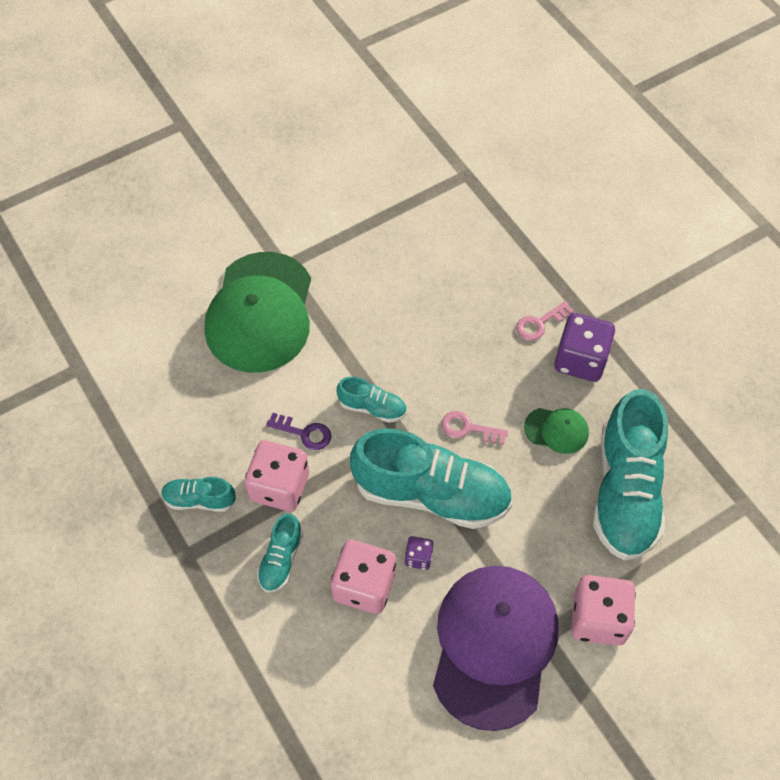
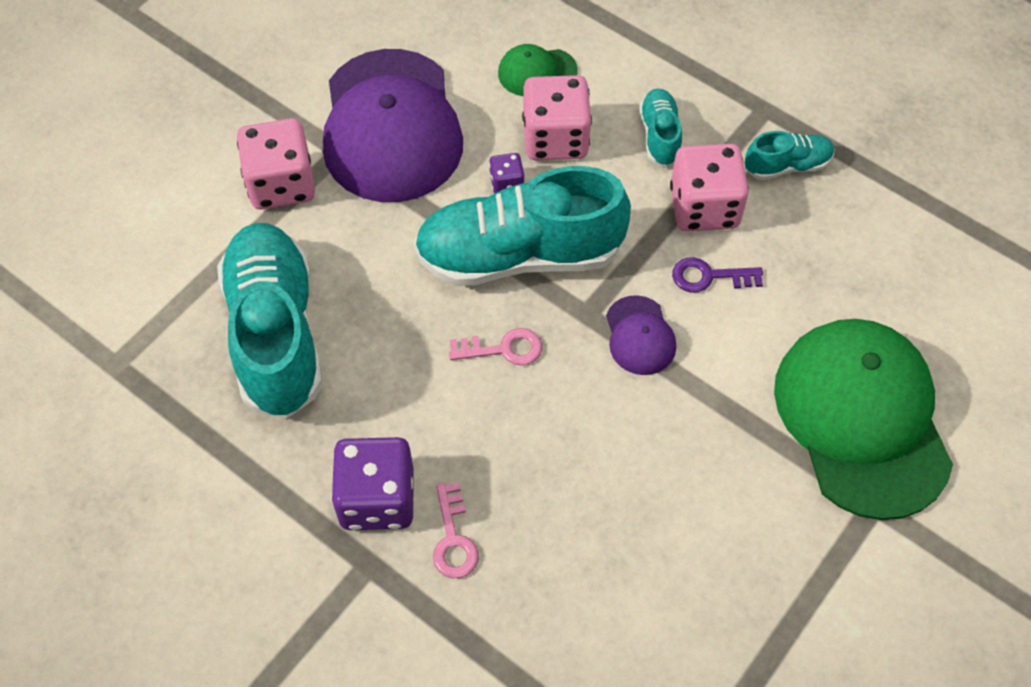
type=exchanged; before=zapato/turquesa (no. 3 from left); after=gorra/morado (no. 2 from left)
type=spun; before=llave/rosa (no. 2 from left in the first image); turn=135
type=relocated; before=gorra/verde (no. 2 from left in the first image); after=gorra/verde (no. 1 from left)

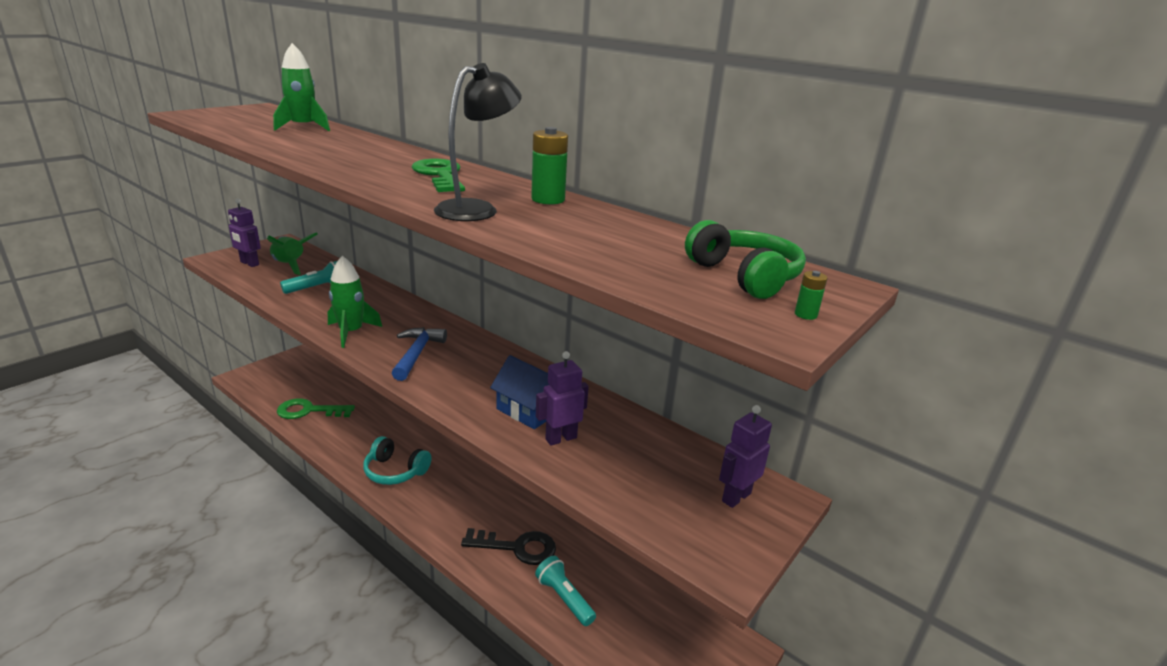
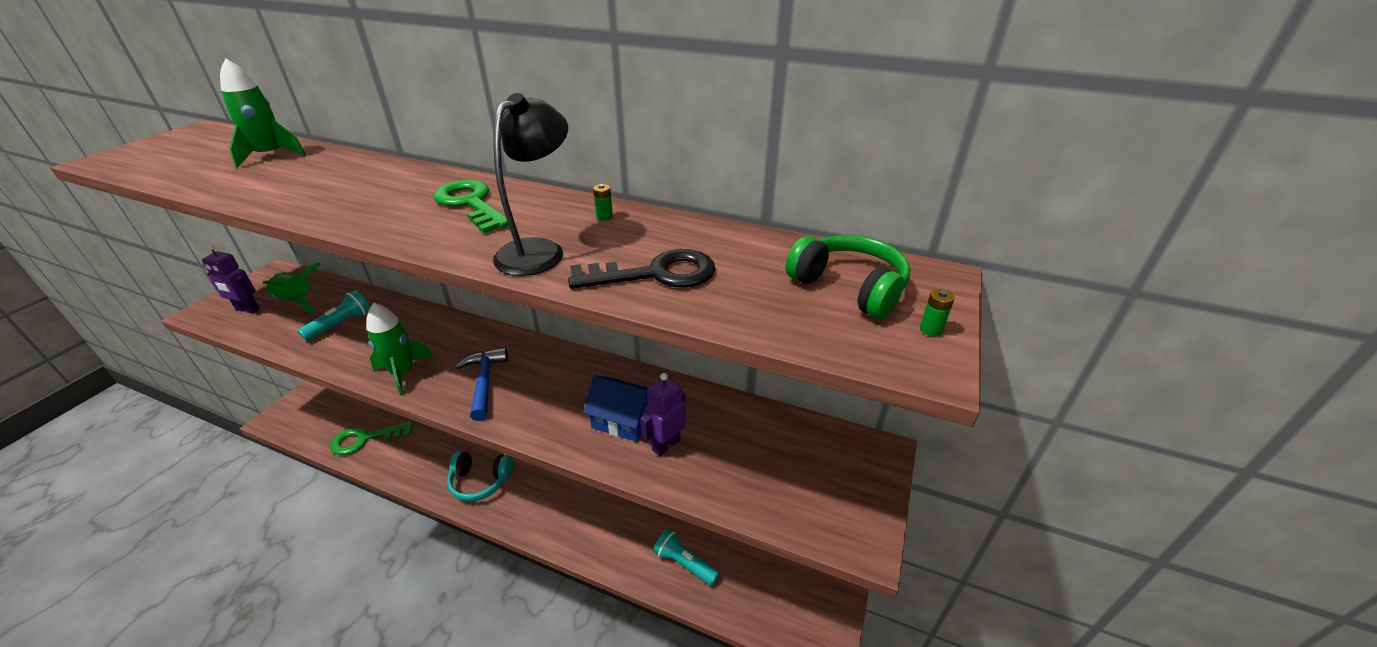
type=relocated; before=llave/negro
type=size; before=pila/verde (no. 1 from left); scale=0.46
type=missing; before=robot/morado (no. 3 from left)

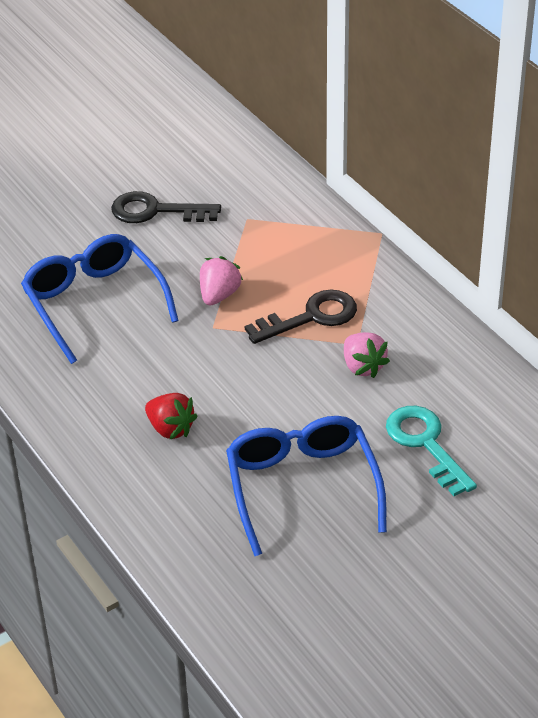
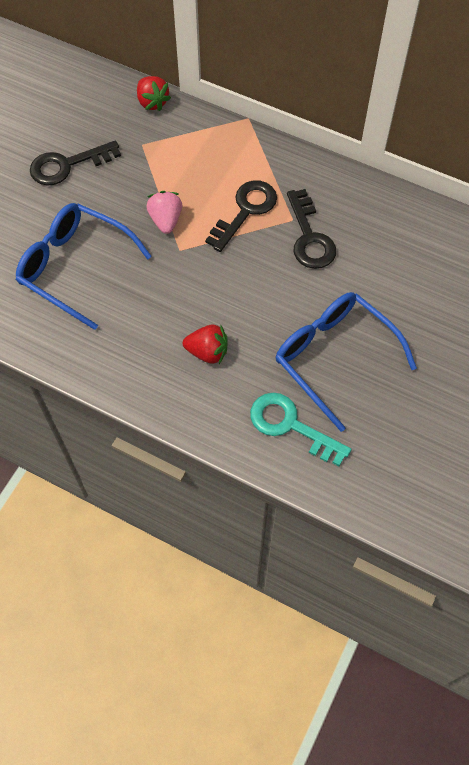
type=exchanged; before=fresa/rosa (no. 2 from left); after=llave/negro (no. 3 from left)
type=relocated; before=llave/turquesa
type=appeared; after=fresa/rojo (no. 1 from left)

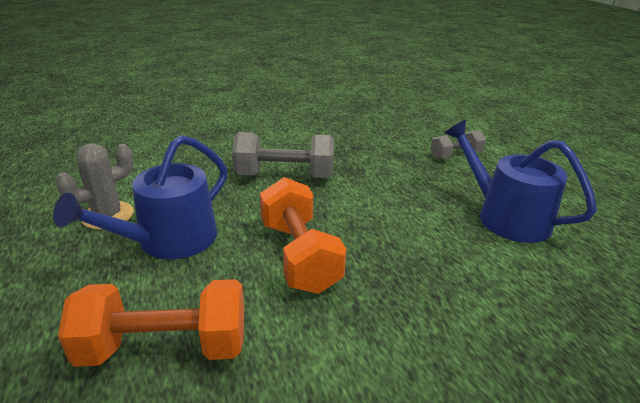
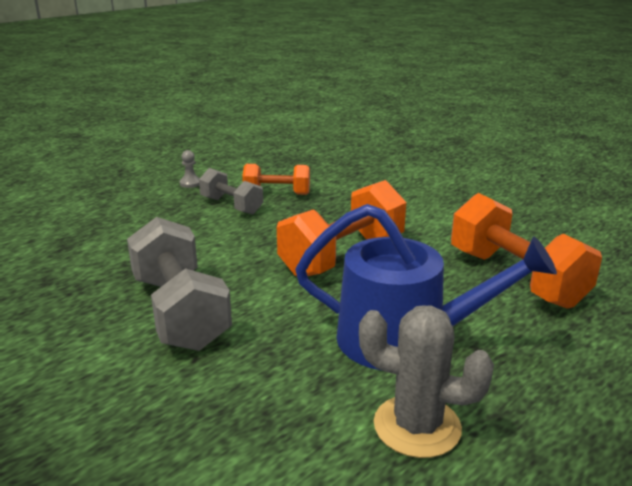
type=relocated; before=mancuerna/gris (no. 2 from left)
type=exchanged; before=regadera/azul (no. 2 from left); after=peón/gris
type=appeared; after=mancuerna/naranja (no. 1 from left)

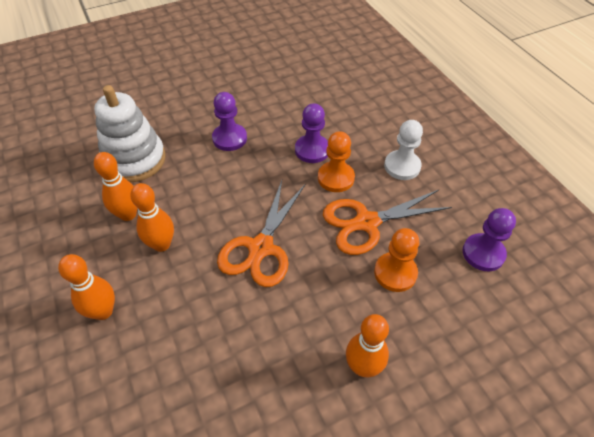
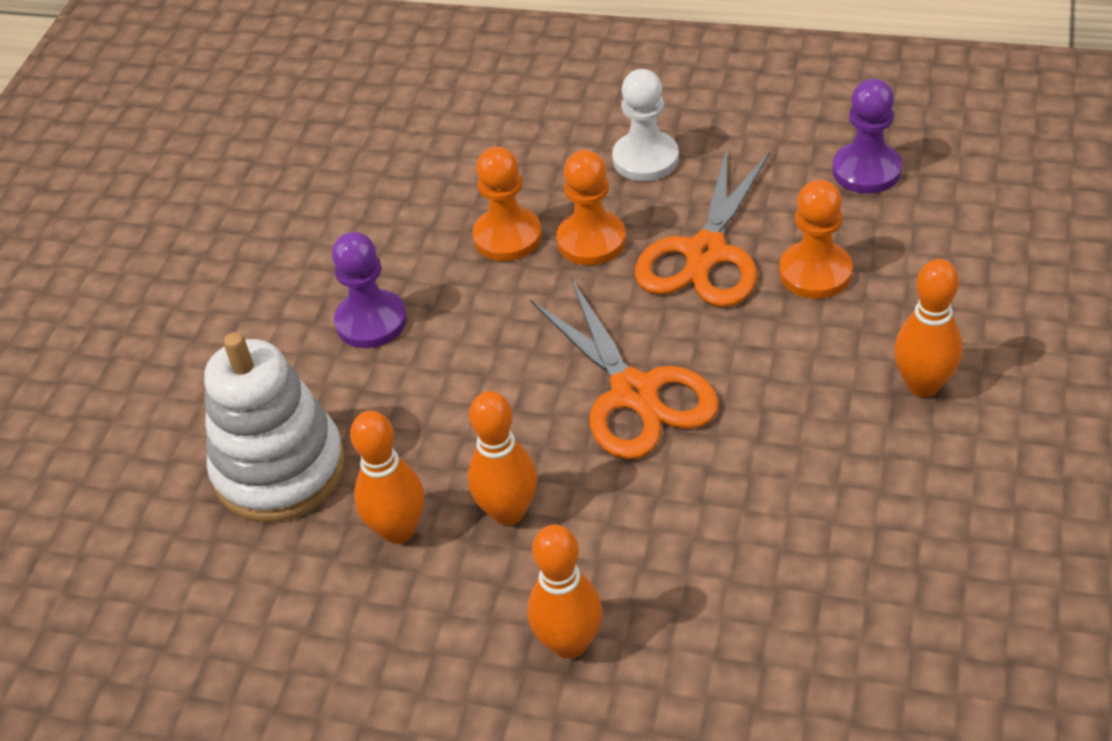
type=colour; before=peón/morado (no. 2 from left); after=peón/naranja (no. 1 from left)

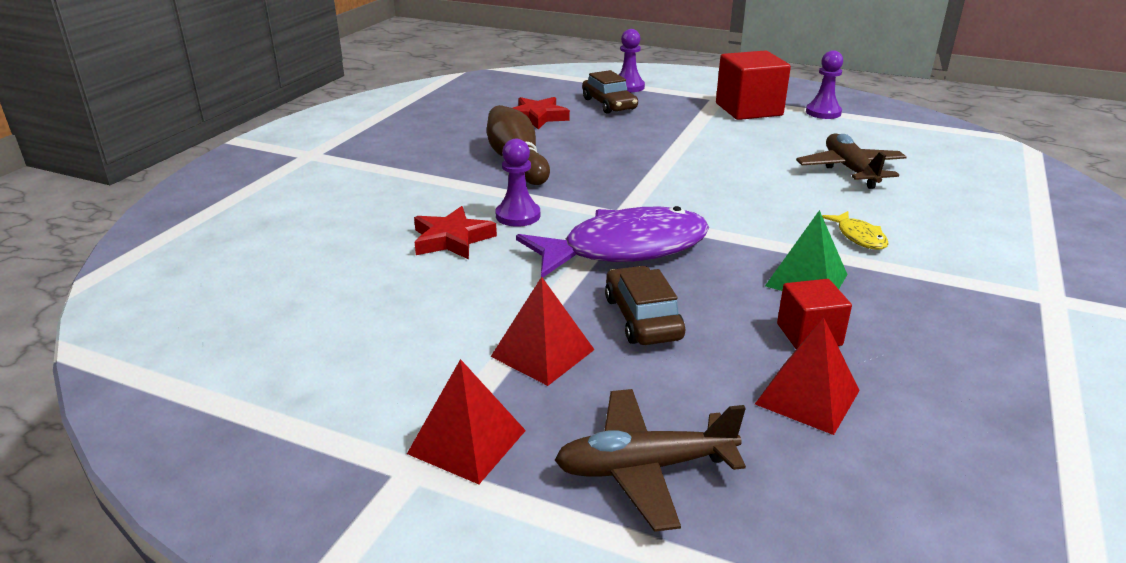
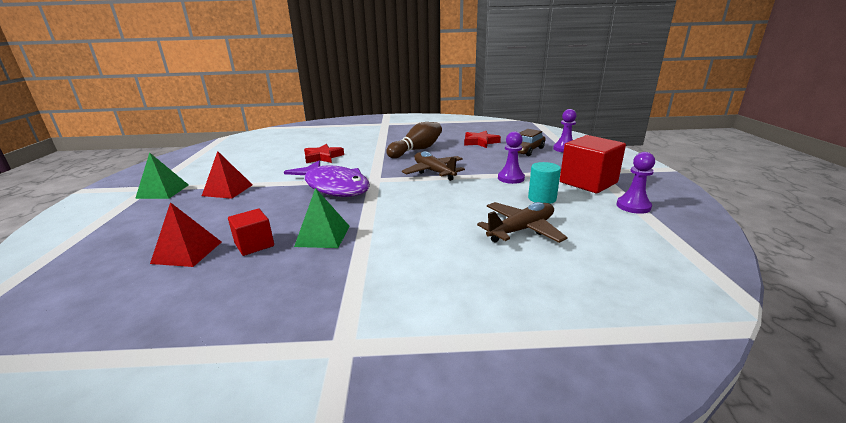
type=colour; before=pirámide/rojo (no. 1 from left); after=pirámide/verde (no. 1 from left)
type=relocated; before=peón/morado (no. 1 from left)
type=relocated; before=avión/marrón (no. 1 from left)
type=missing; before=coche/marrón (no. 2 from left)
type=missing; before=pez/amarillo
type=appeared; after=cilindro/turquesa

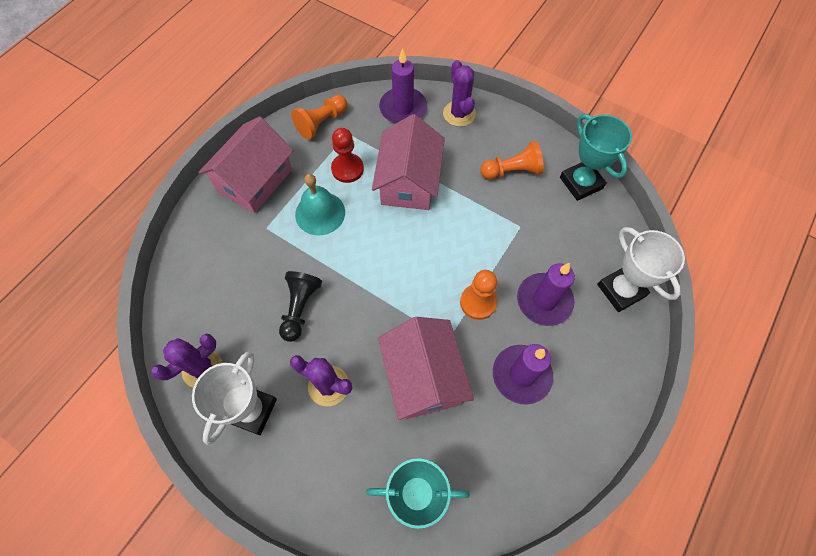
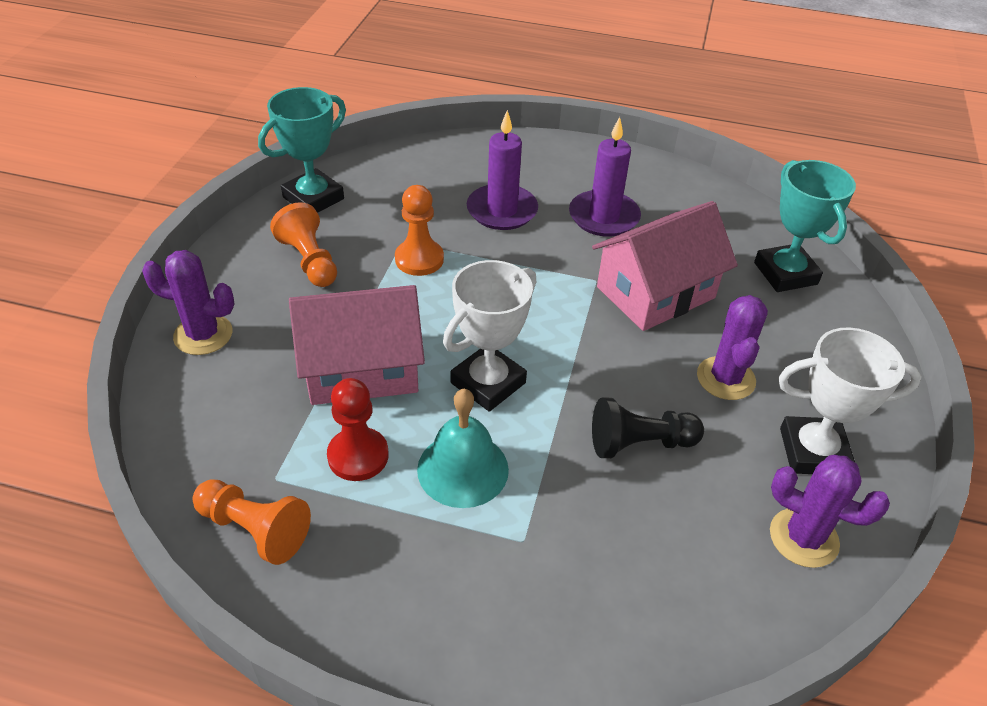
type=missing; before=casa/rosa (no. 1 from left)
type=missing; before=vela/morado (no. 1 from left)
type=spun; before=cactus/morado (no. 3 from left in the first image); turn=45
type=relocated; before=peón/naranja (no. 2 from left in the first image); after=peón/naranja (no. 3 from left)
type=relocated; before=trofeo/blanco (no. 2 from left in the first image); after=trofeo/blanco (no. 1 from left)

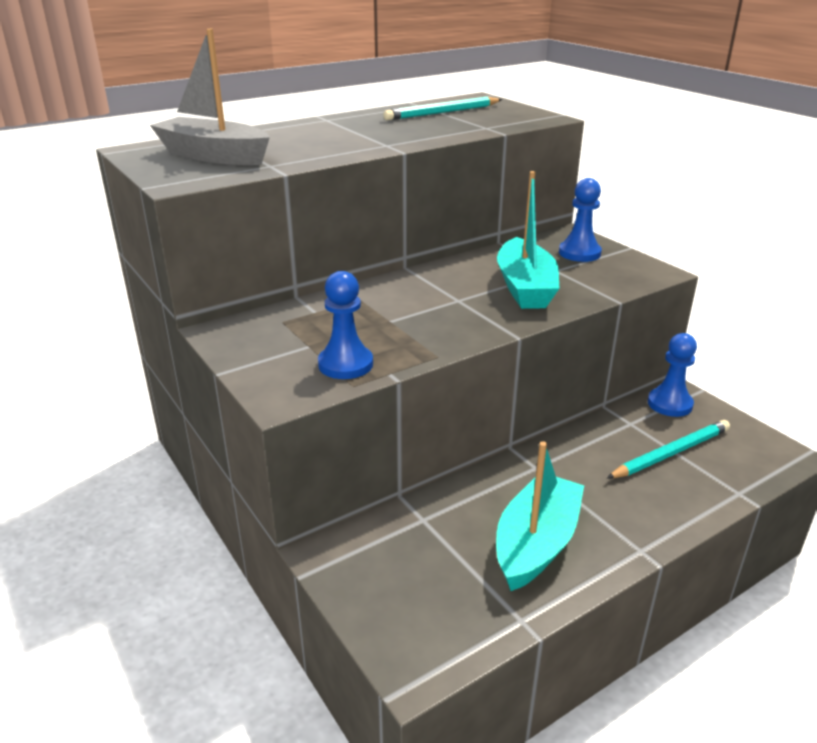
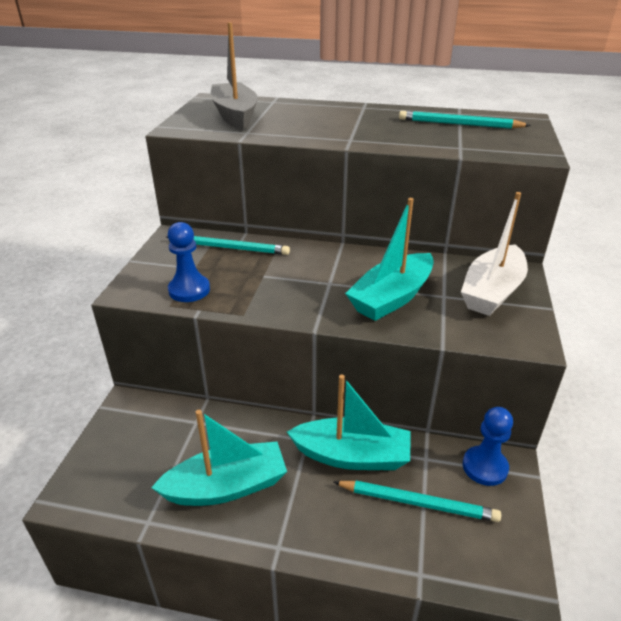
type=exchanged; before=peón/azul (no. 2 from left); after=barco/blanco
type=appeared; after=lápiz/turquesa (no. 1 from left)
type=appeared; after=barco/turquesa (no. 2 from left)

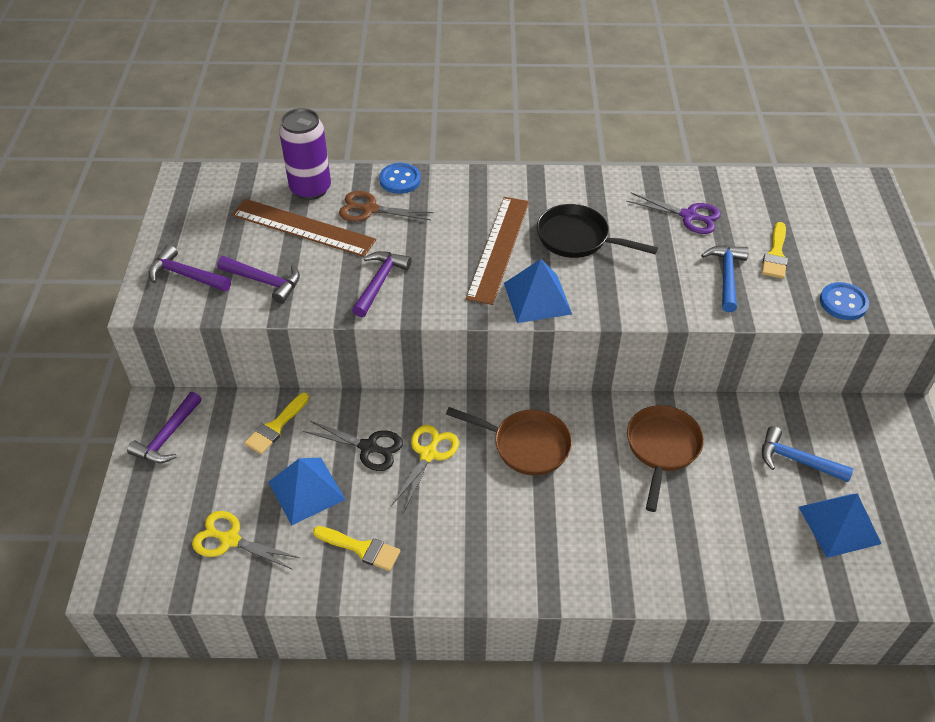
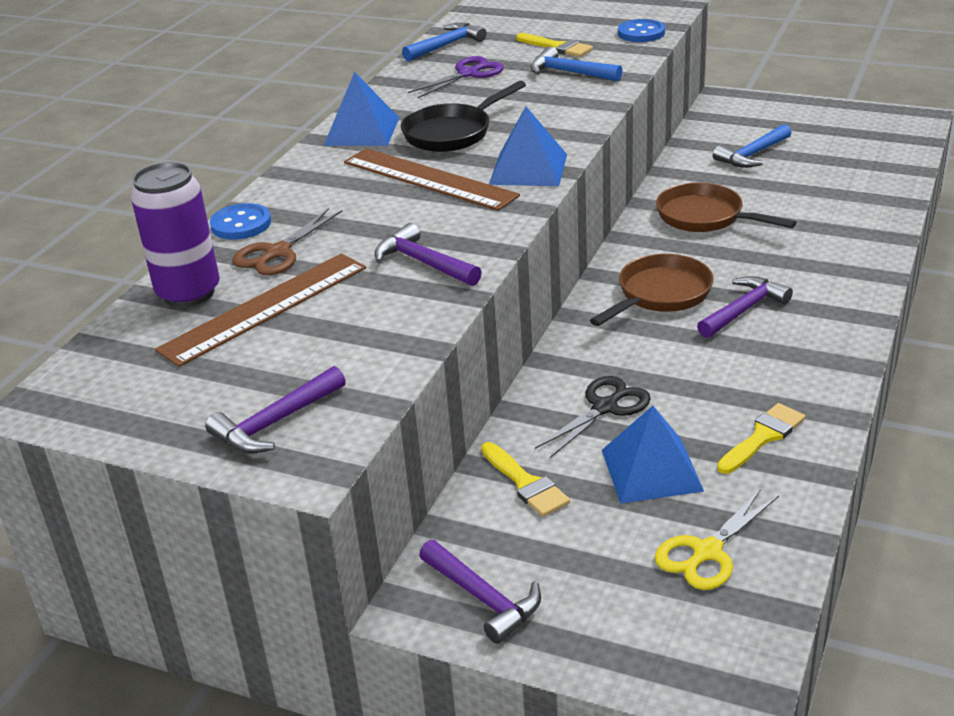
type=relocated; before=martillo/morado (no. 3 from left in the first image); after=martillo/morado (no. 4 from left)
type=missing; before=tijeras/amarillo (no. 2 from left)
type=relocated; before=pirámide/azul (no. 3 from left in the first image); after=pirámide/azul (no. 1 from left)
type=appeared; after=martillo/azul (no. 1 from left)

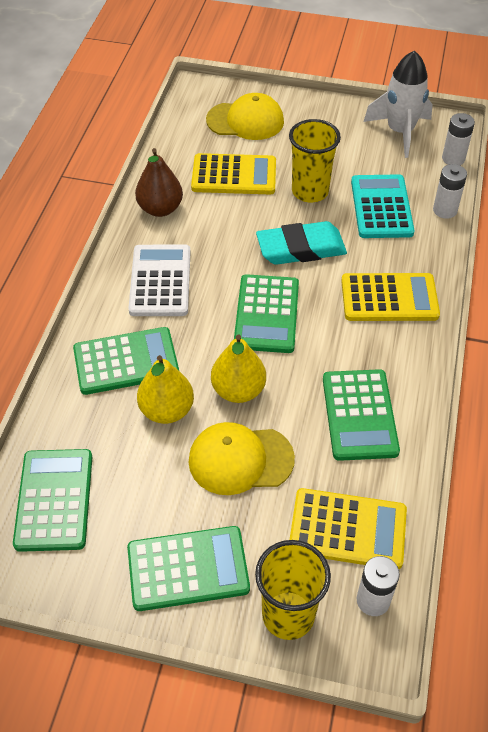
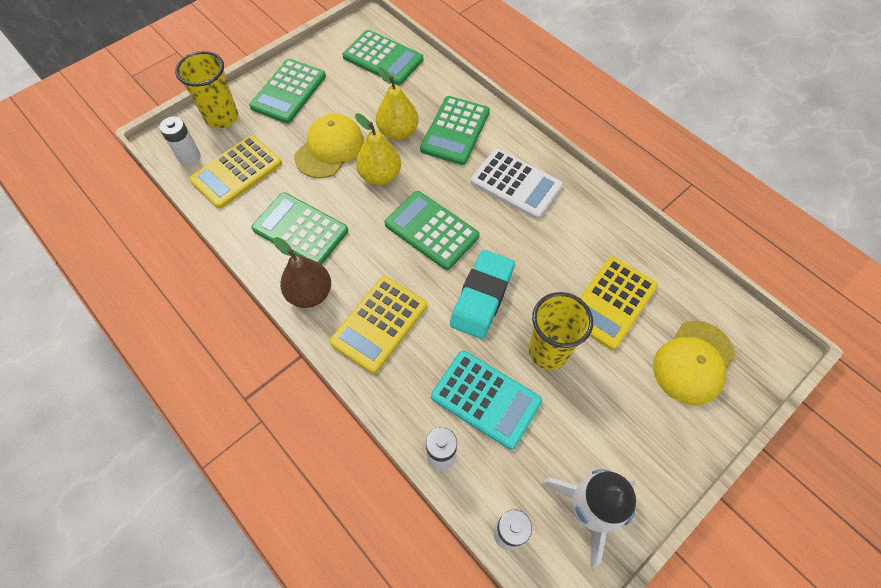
type=relocated; before=pera/marrón

